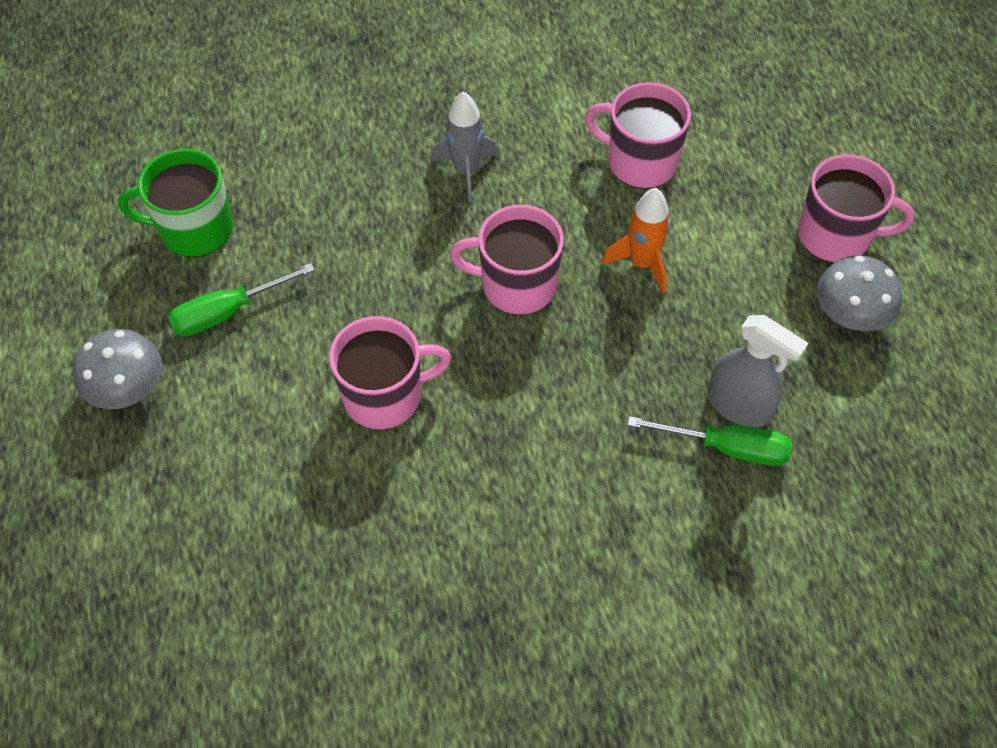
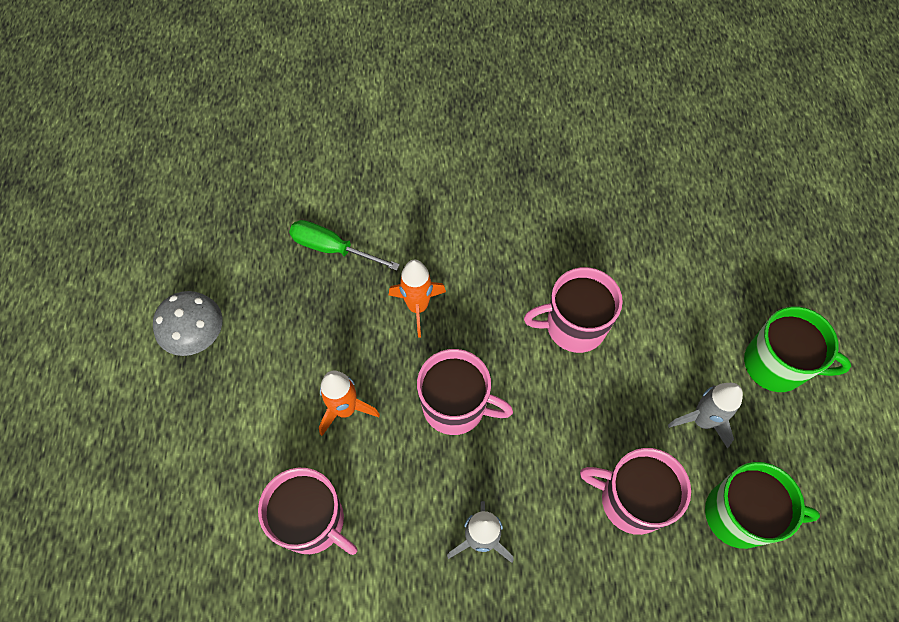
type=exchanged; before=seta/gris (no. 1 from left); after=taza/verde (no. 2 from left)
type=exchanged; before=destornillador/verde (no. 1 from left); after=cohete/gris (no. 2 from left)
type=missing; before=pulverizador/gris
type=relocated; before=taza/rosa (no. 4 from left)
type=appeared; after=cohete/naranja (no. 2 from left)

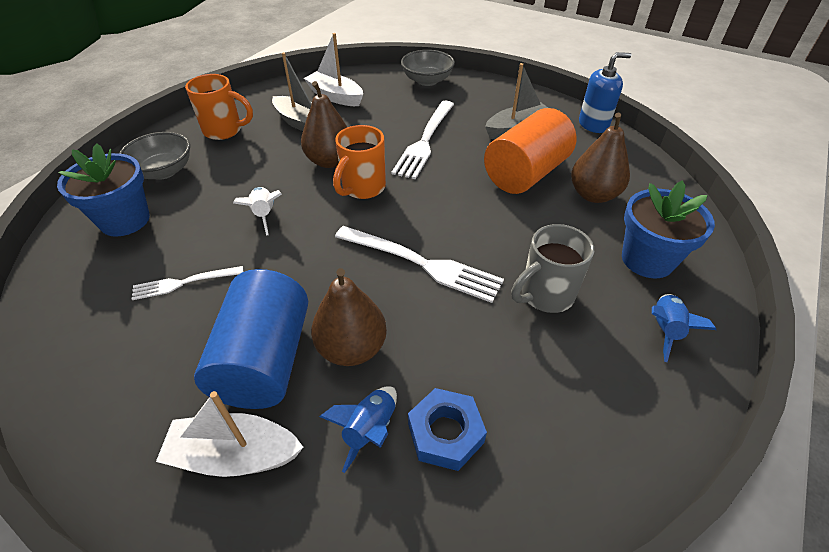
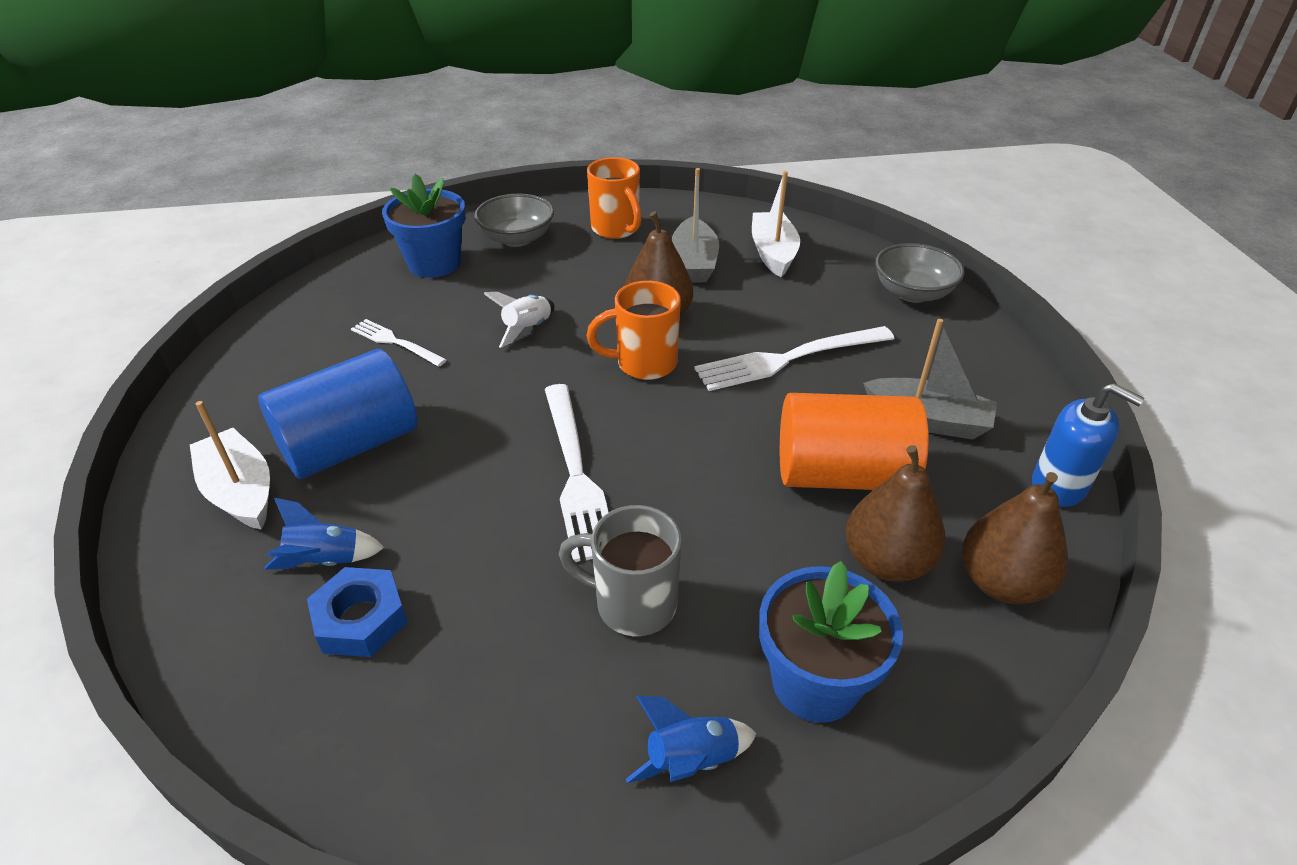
type=relocated; before=pera/marrón (no. 2 from left in the first image); after=pera/marrón (no. 3 from left)

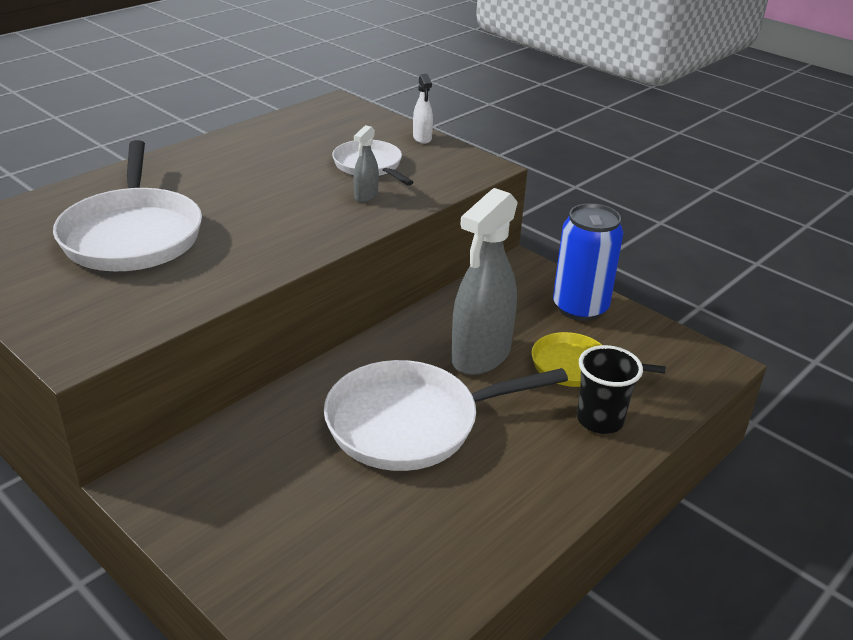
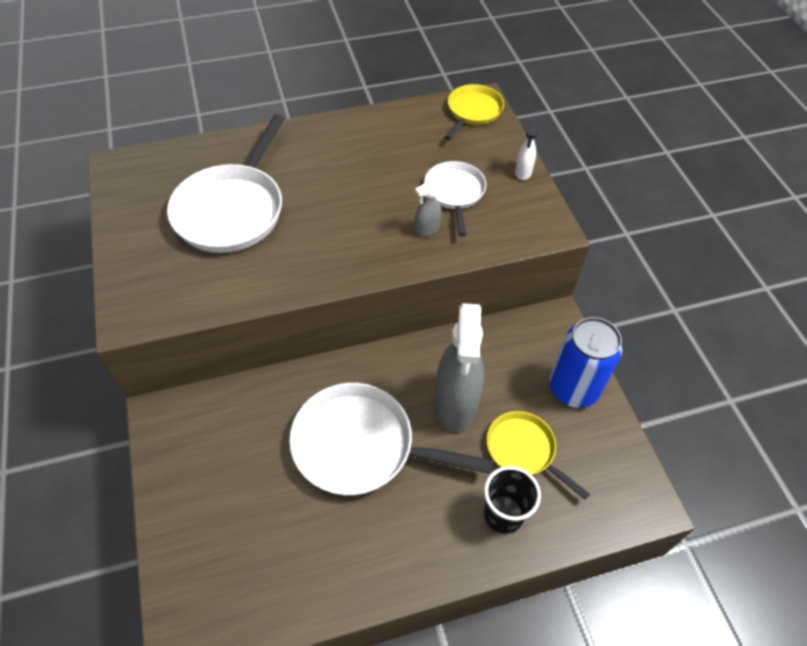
type=spun; before=pulverizador/gris (no. 2 from left); turn=-60
type=appeared; after=sartén/amarillo (no. 1 from left)

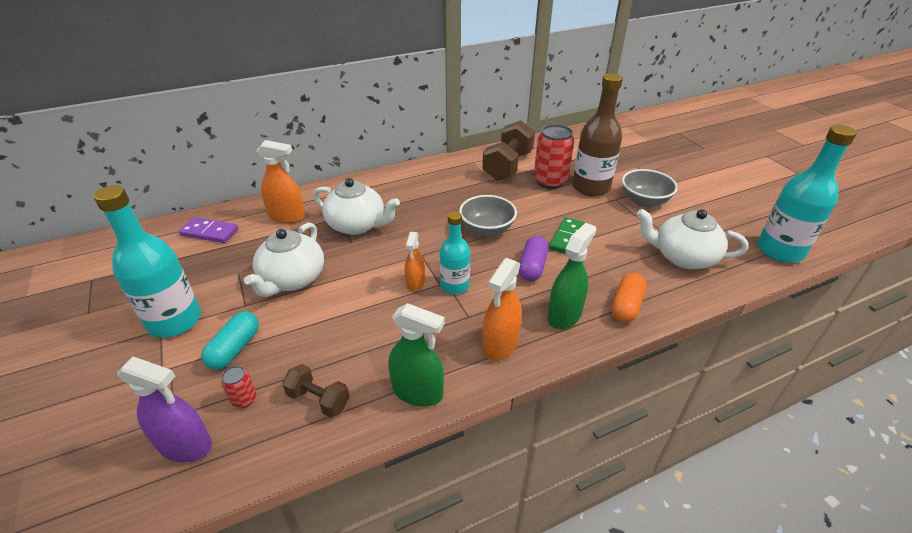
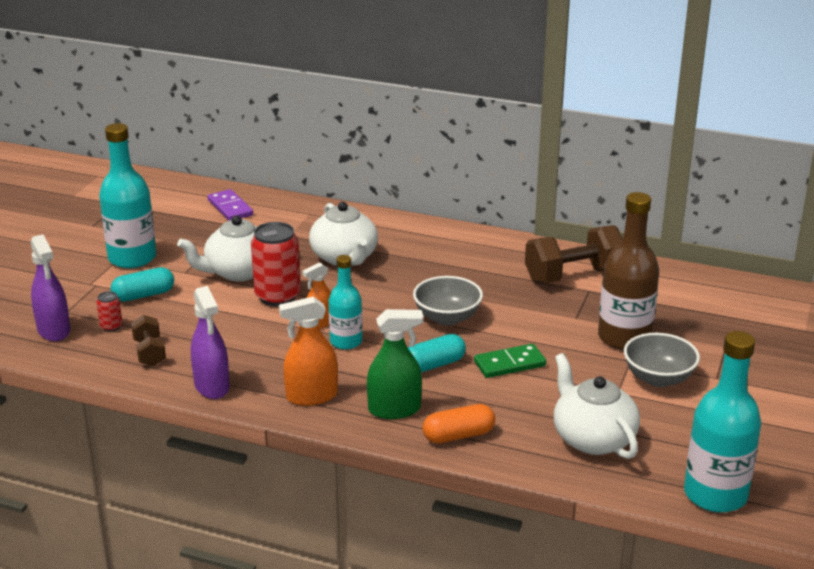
type=missing; before=pulverizador/naranja (no. 1 from left)
type=colour; before=pulverizador/verde (no. 1 from left); after=pulverizador/morado (no. 2 from left)
type=colour; before=cápsula/morado; after=cápsula/turquesa (no. 2 from left)
type=relocated; before=lata/rojo (no. 2 from left)

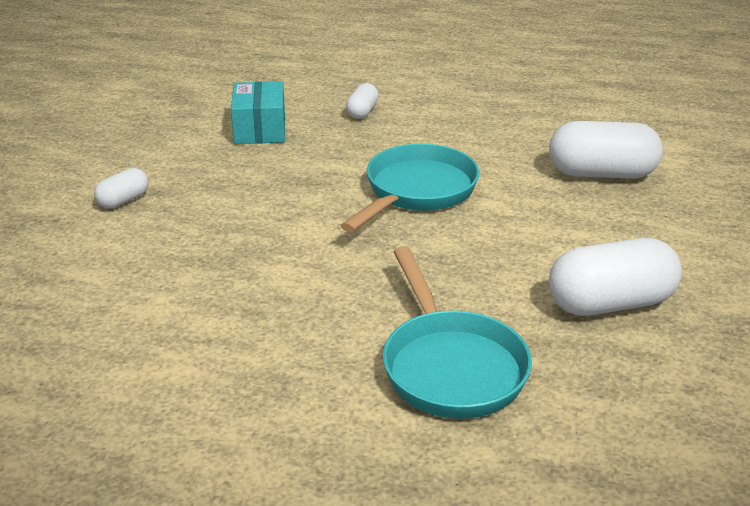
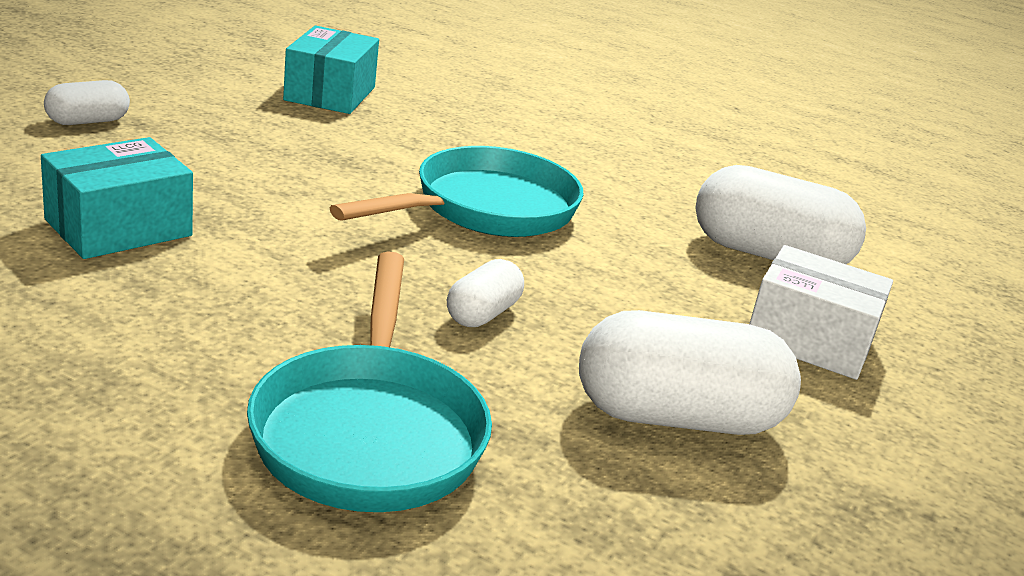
type=relocated; before=cápsula/blanco (no. 2 from left)
type=appeared; after=caja/turquesa (no. 1 from left)
type=appeared; after=caja/blanco

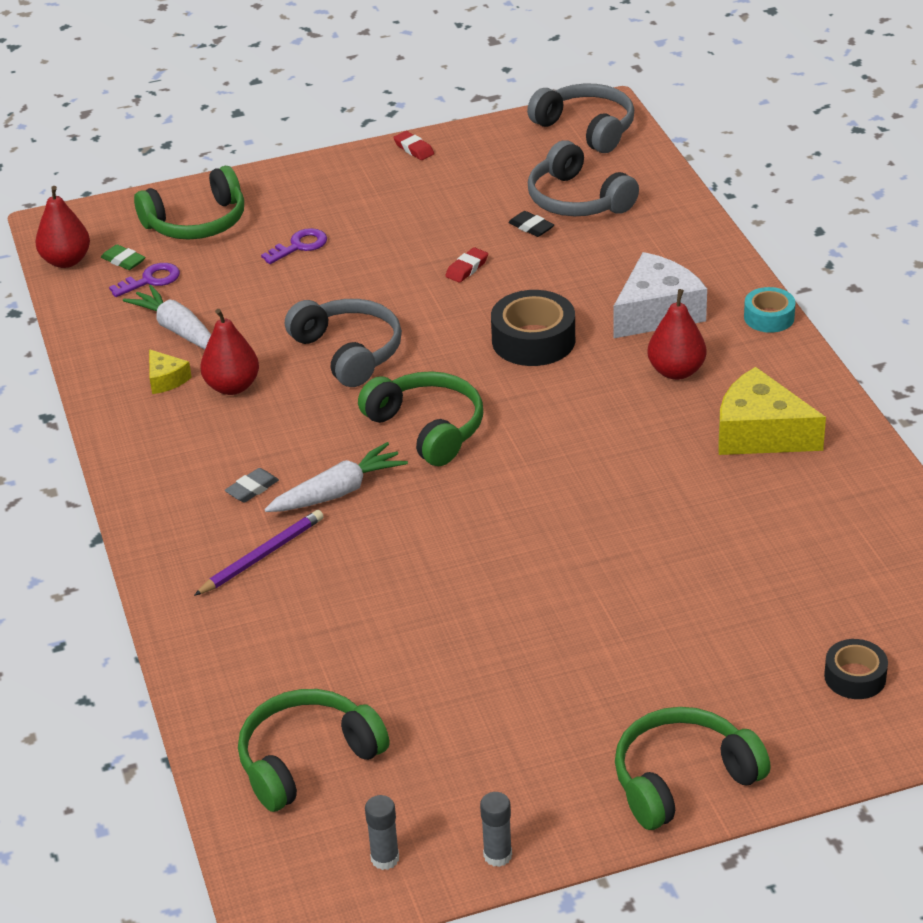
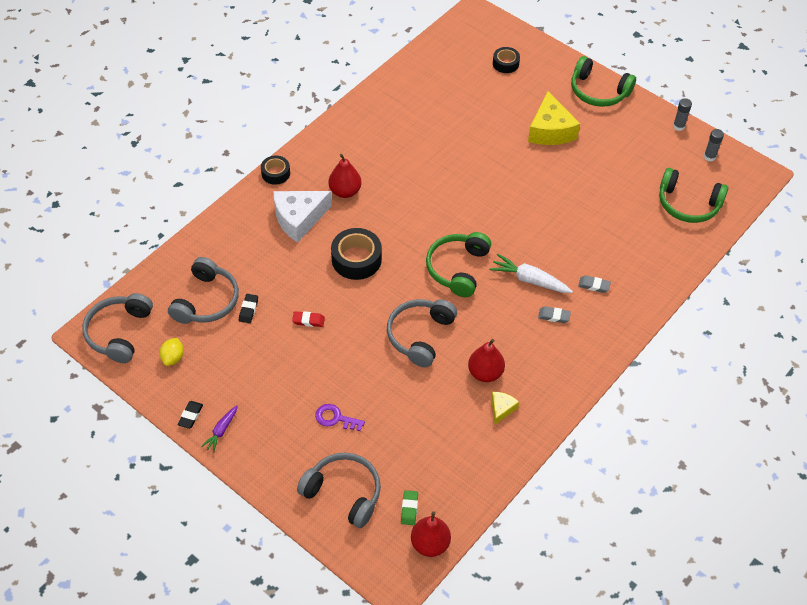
type=missing; before=llave/morado (no. 1 from left)
type=missing; before=zanahoria/blanco (no. 1 from left)
type=colour; before=auriculares/verde (no. 1 from left); after=auriculares/gris (no. 3 from left)
type=exchanged; before=lápiz/morado; after=goma de borrar/gris (no. 2 from left)
type=colour; before=goma de borrar/rojo (no. 1 from left); after=goma de borrar/negro (no. 1 from left)
type=spun; before=queso/blanco; turn=-45
type=relocated; before=queso/amarillo (no. 2 from left)
type=colour; before=cinta adhesiva/turquesa; after=cinta adhesiva/negro (no. 1 from left)
type=appeared; after=limón/amarillo
type=appeared; after=zanahoria/morado

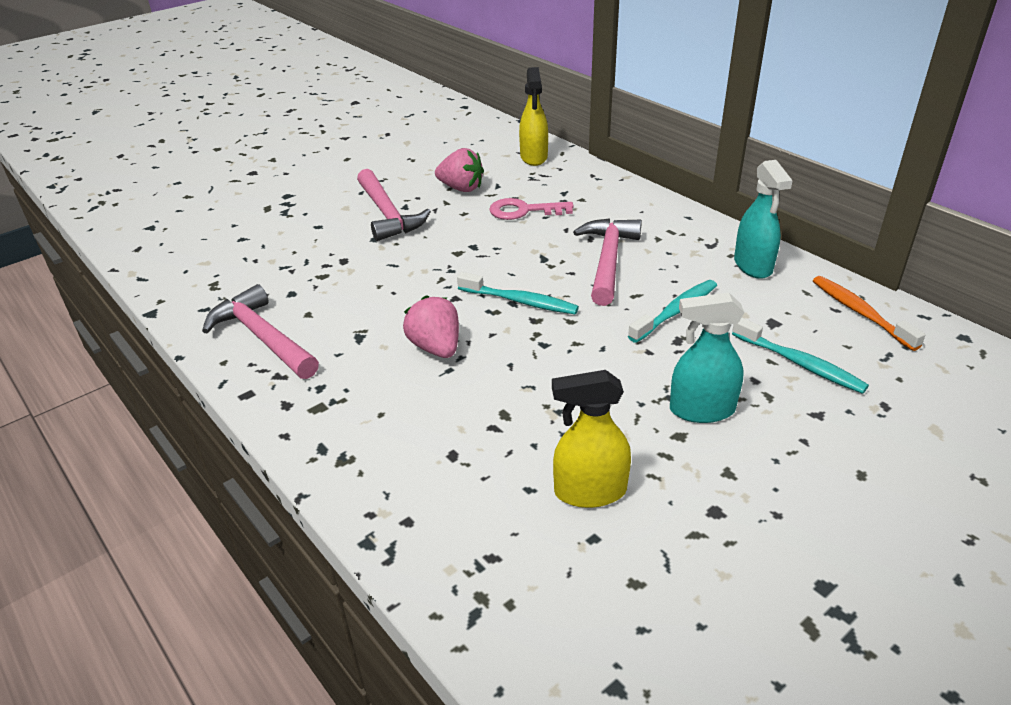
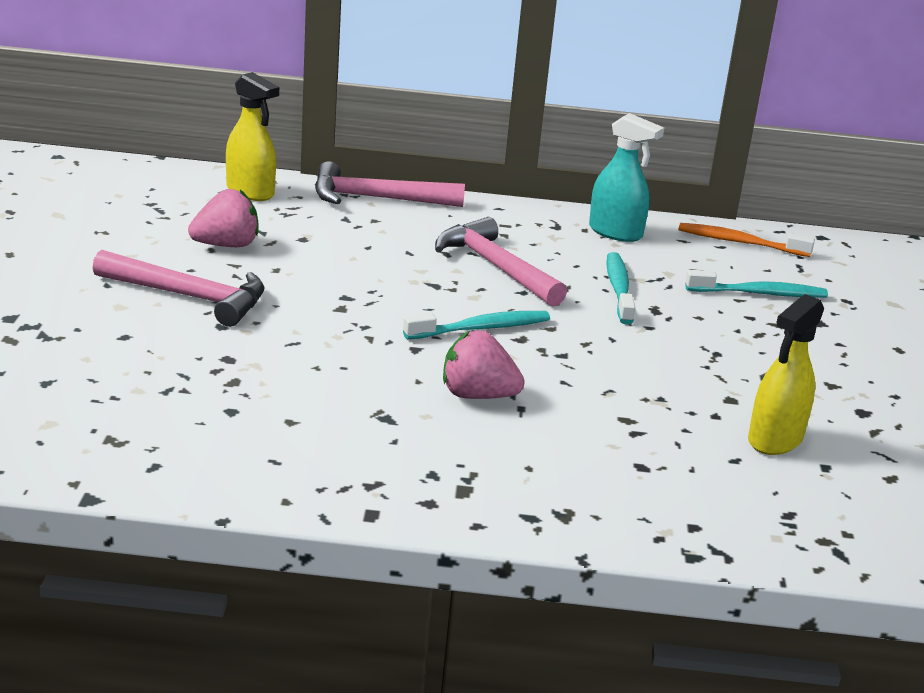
type=relocated; before=martillo/rosa (no. 1 from left in the first image); after=martillo/rosa (no. 2 from left)
type=missing; before=llave/rosa
type=missing; before=pulverizador/turquesa (no. 1 from left)

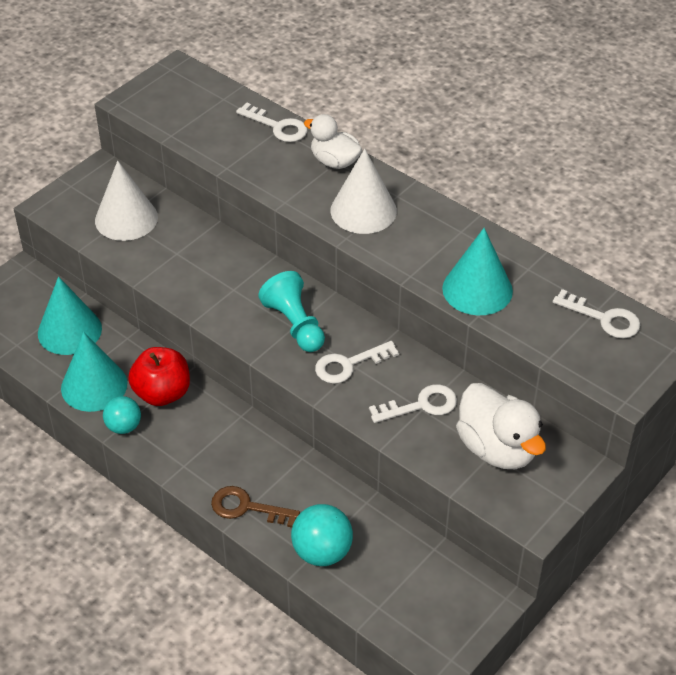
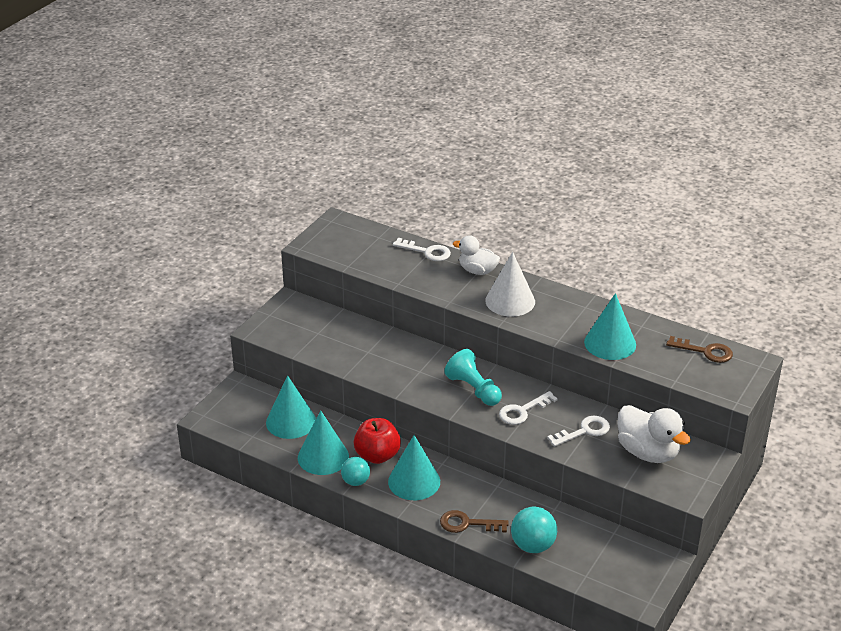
type=missing; before=cono/blanco (no. 1 from left)
type=colour; before=llave/blanco (no. 4 from left); after=llave/marrón (no. 2 from left)
type=appeared; after=cono/turquesa (no. 3 from left)

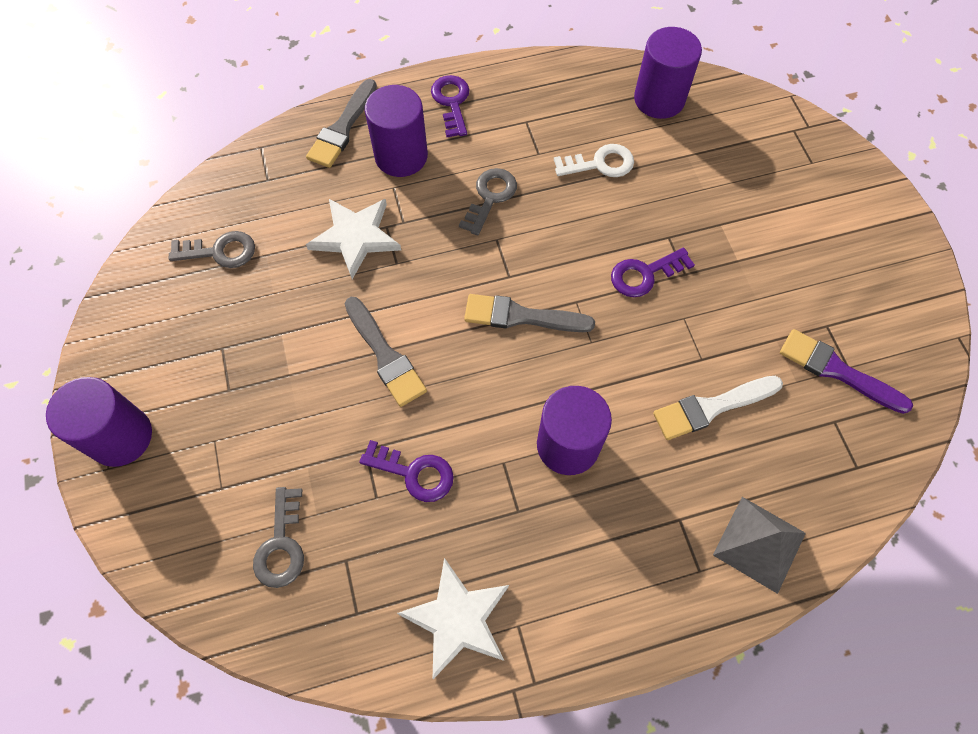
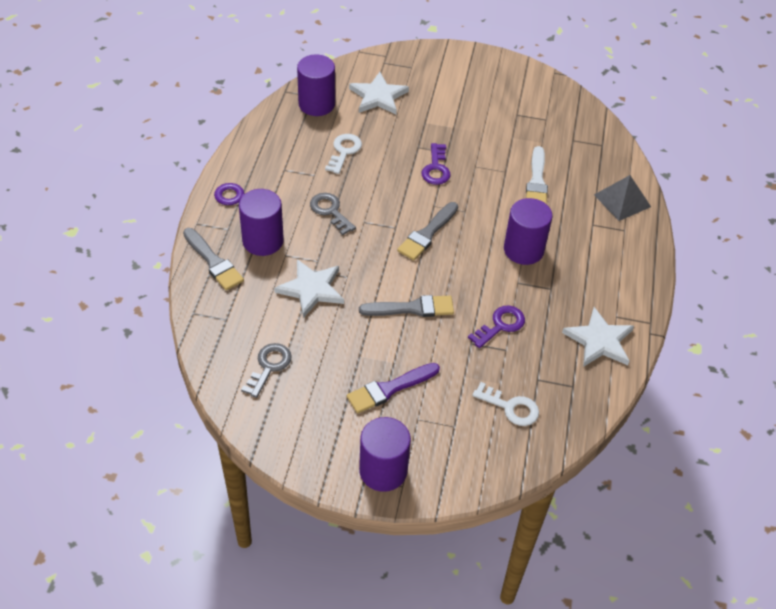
type=colour; before=llave/gris (no. 2 from left); after=llave/blanco (no. 2 from left)
type=relocated; before=pincel/morado
type=appeared; after=estrella/blanco (no. 2 from left)

